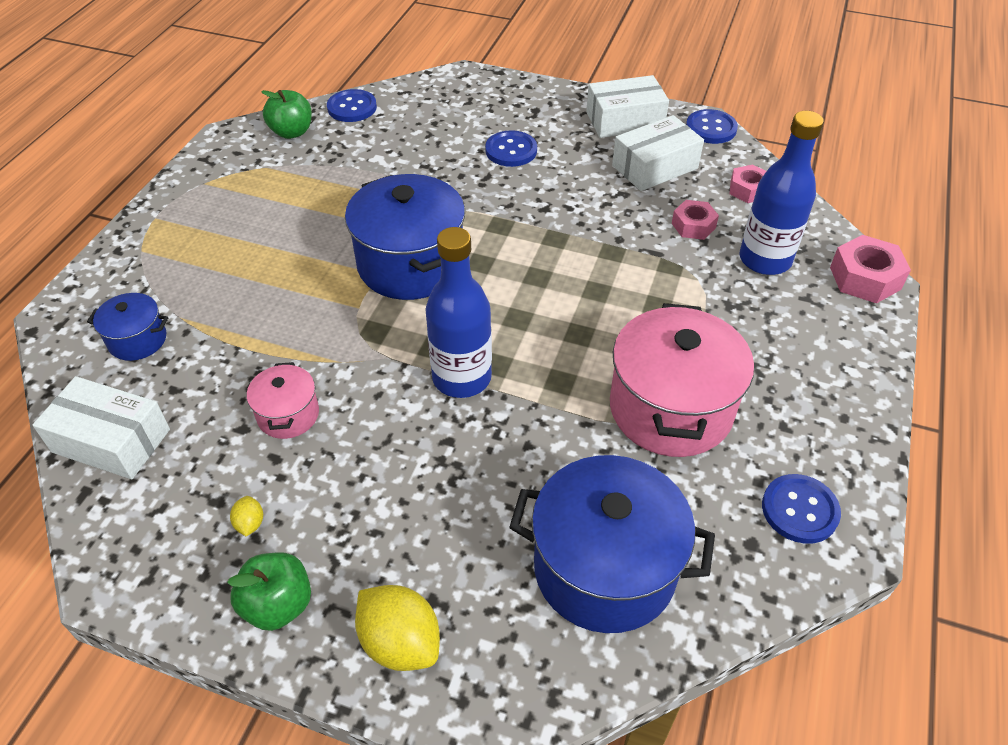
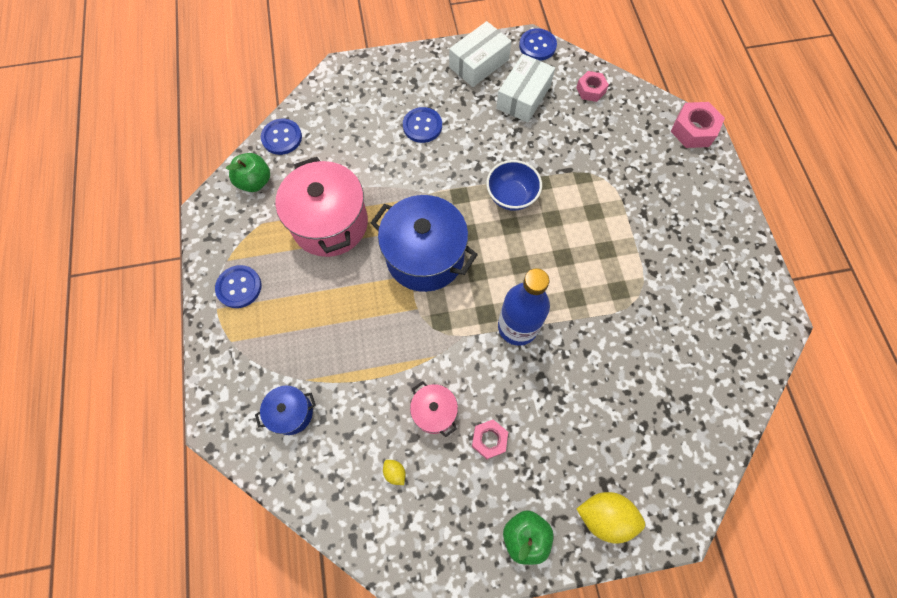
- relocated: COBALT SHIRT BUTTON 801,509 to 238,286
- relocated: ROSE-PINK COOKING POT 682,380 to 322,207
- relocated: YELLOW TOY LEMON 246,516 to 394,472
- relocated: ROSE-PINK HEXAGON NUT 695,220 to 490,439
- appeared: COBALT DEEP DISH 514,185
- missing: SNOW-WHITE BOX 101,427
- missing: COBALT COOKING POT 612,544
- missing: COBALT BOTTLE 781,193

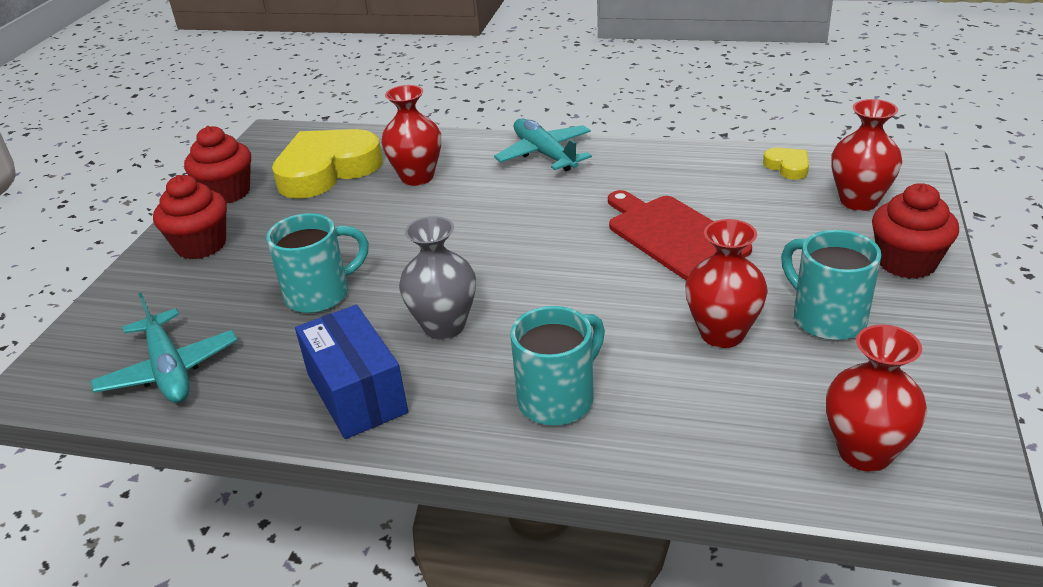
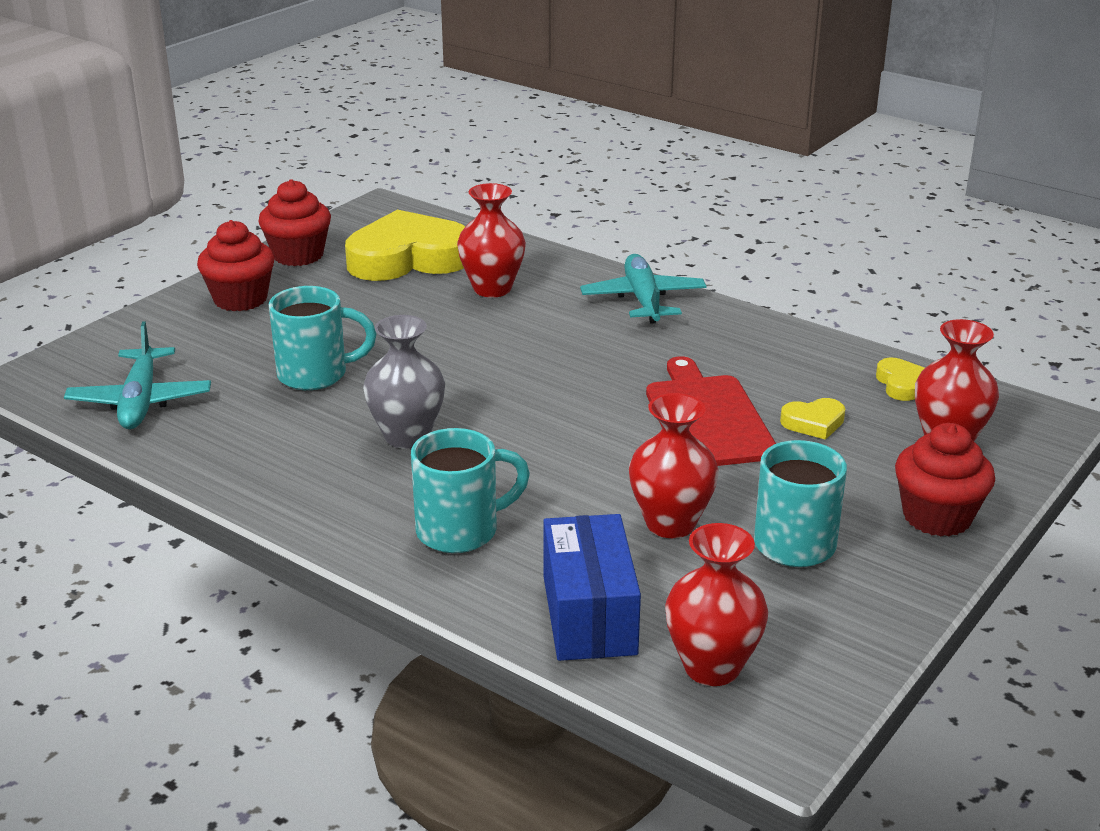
- relocated: COBALT BOX 351,372 to 592,587
- appeared: YELLOW HEART SHAPE 812,419

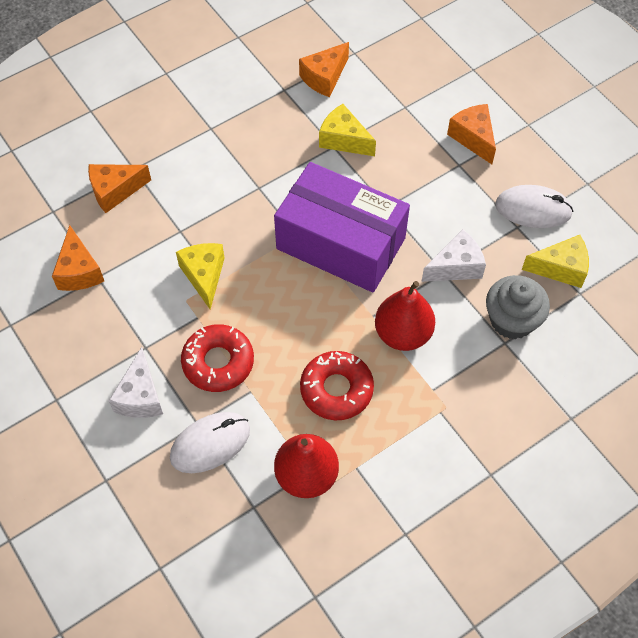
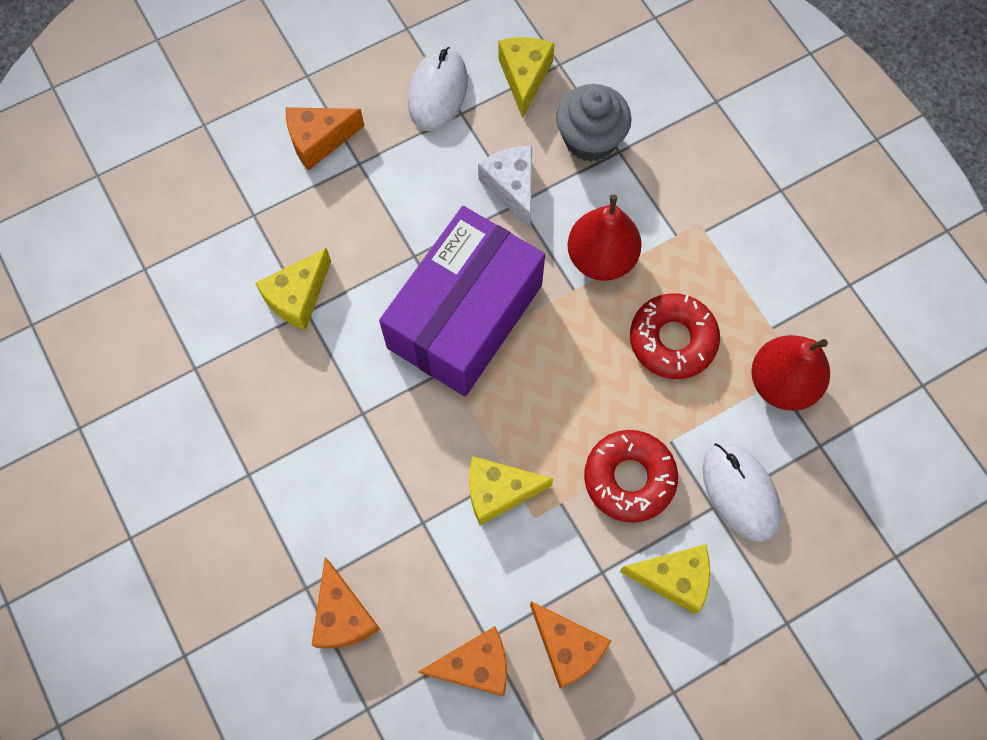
- relocated: ORANGE PIECE OF CHEESE 324,69 to 570,644
- colour: SNOW-WHITE PIECE OF CHEESE 136,382 to YELLOW PIECE OF CHEESE 664,579

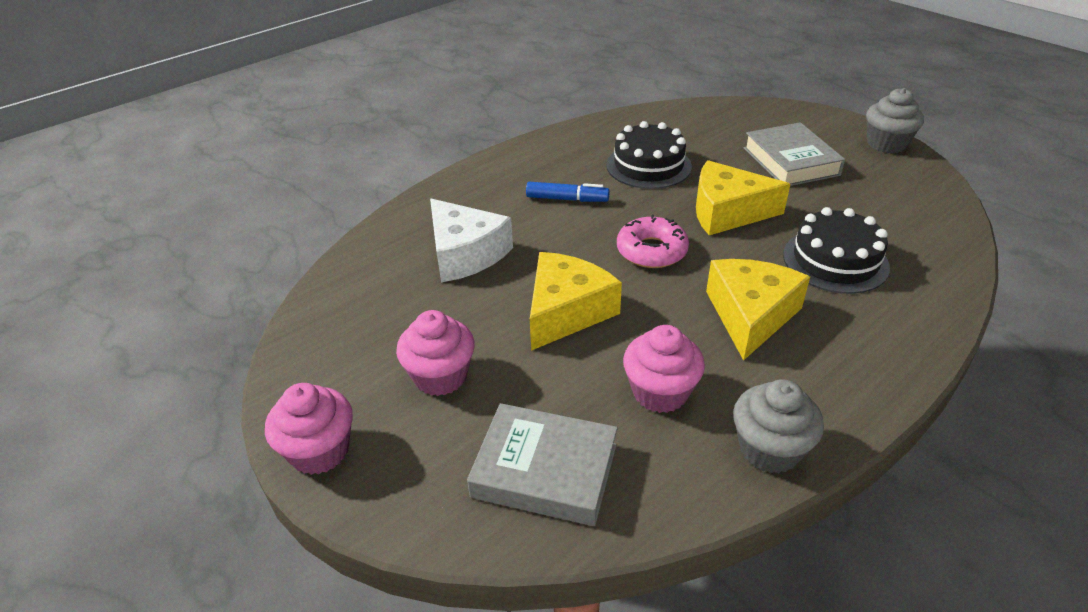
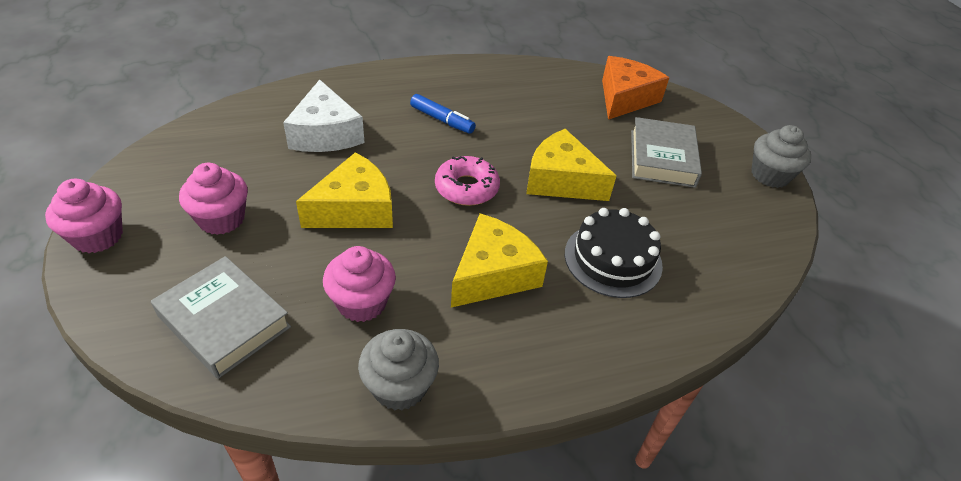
- appeared: ORANGE PIECE OF CHEESE 635,88
- missing: JET-BLACK CAKE 649,155

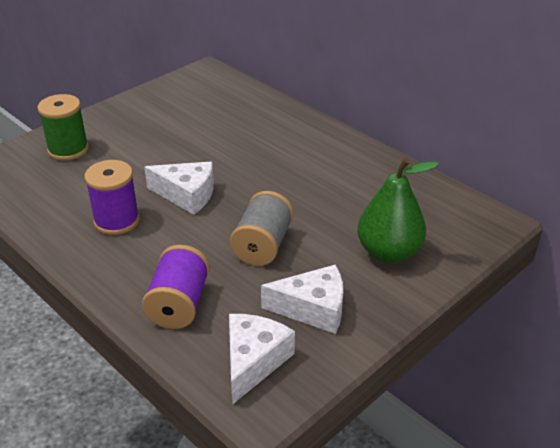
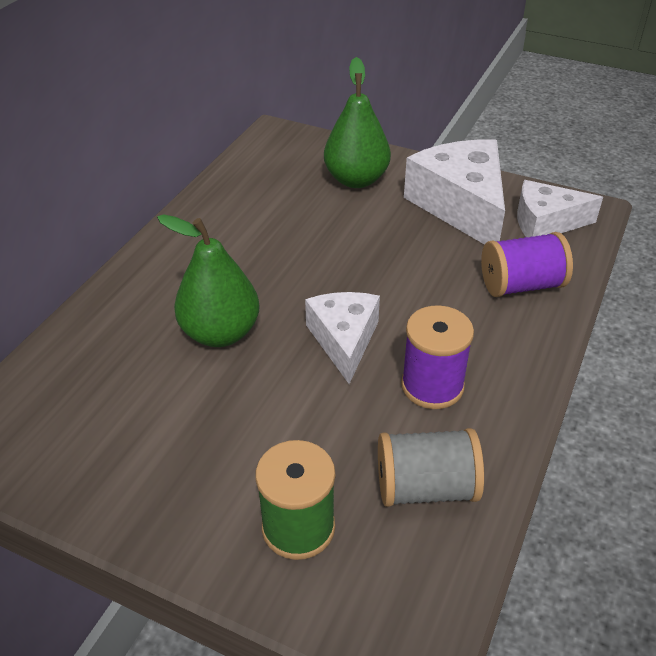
- appeared: LEAF-GREEN TOY PEAR 208,280
- relocated: ASH-GREY REEL OF THREAD 262,228 to 431,467
- size: SNOW-WHITE PIECE OF CHEESE 302,299 = 454,192 x1.59

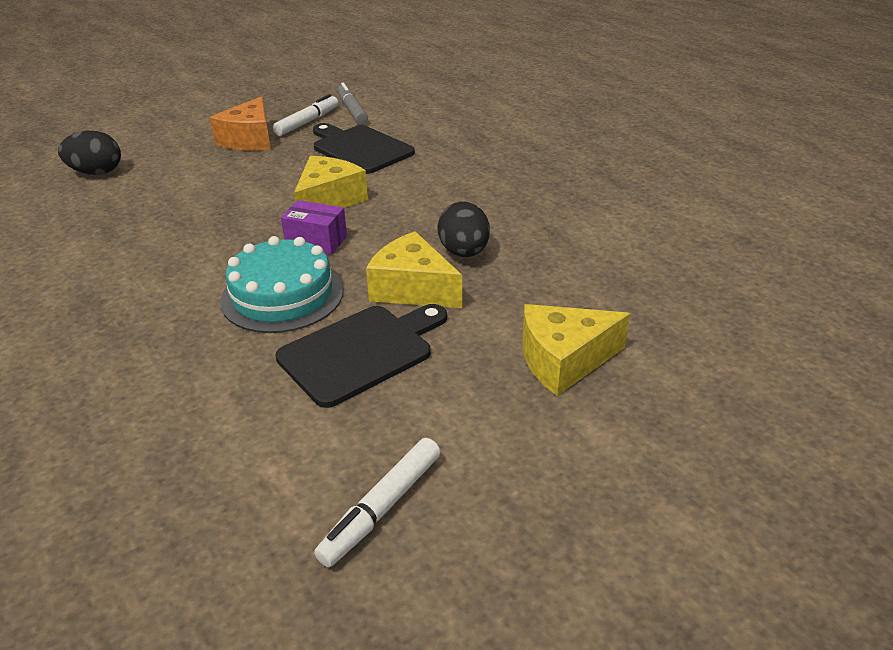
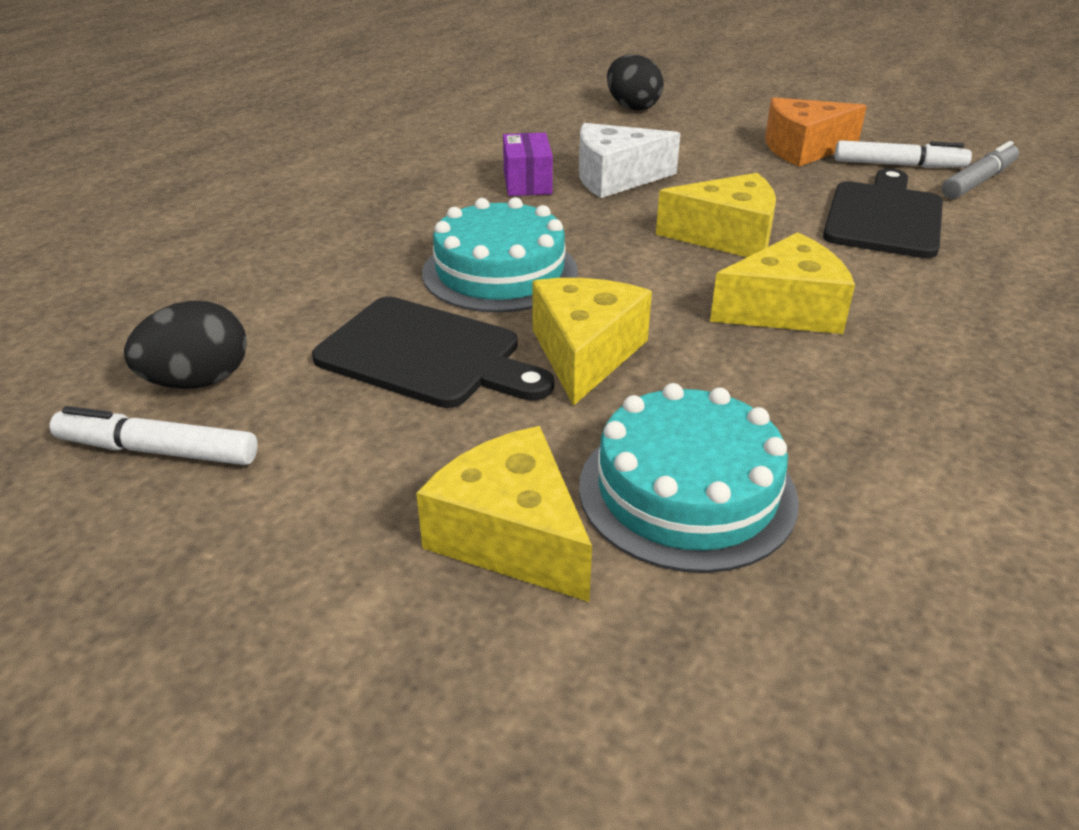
- relocated: JET-BLACK TOY EGG 464,229 to 185,345
- relocated: PURPLE BOX 314,227 to 528,164
- appeared: SNOW-WHITE PIECE OF CHEESE 630,160
- appeared: TURQUOISE CAKE 689,478
- appeared: YELLOW PIECE OF CHEESE 782,283

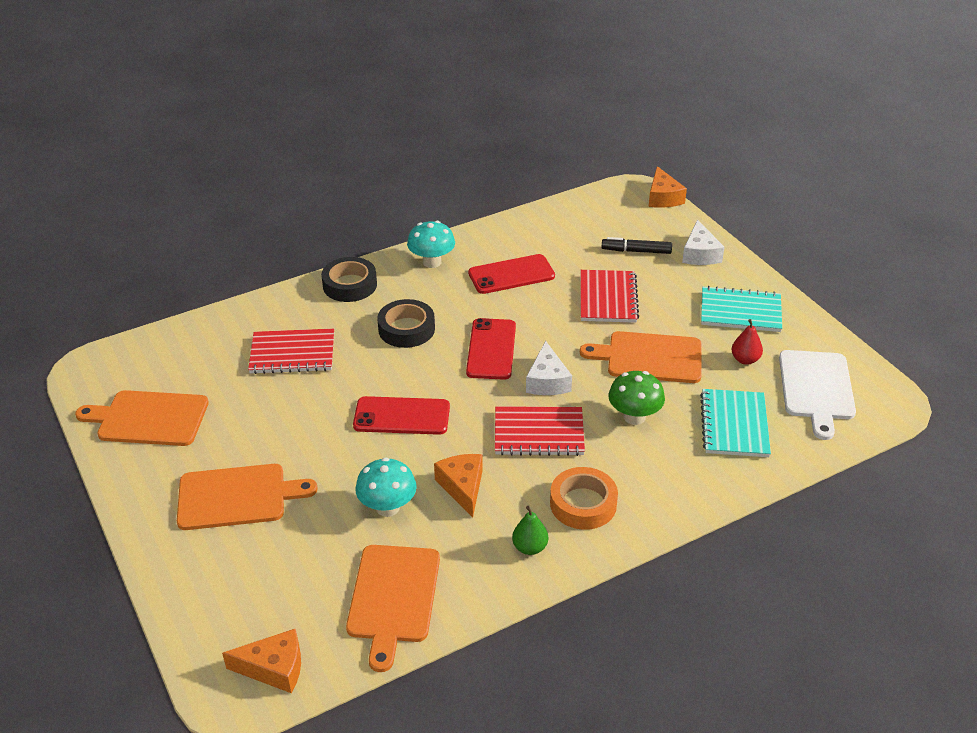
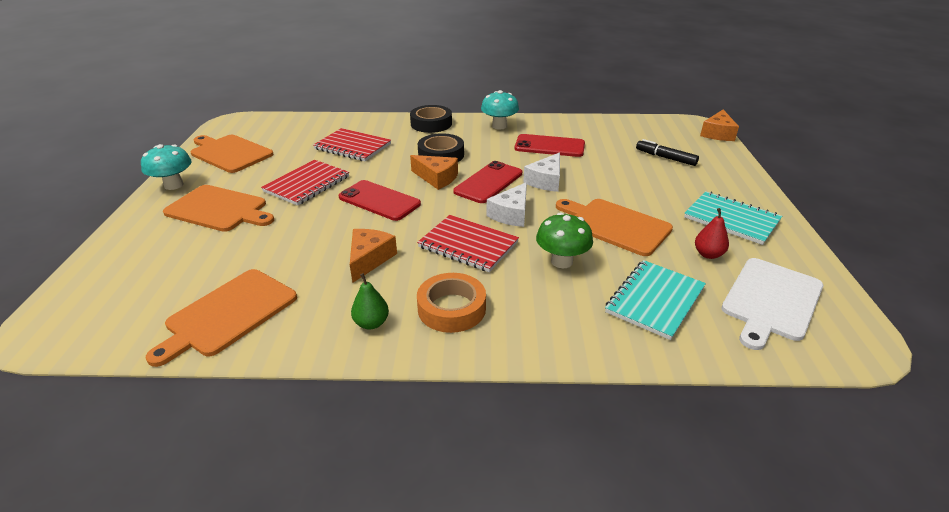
- relocated: TURQUOISE TOADSTOOL 386,487 to 166,167
- relocated: CRIMSON NOTEBOOK 609,296 to 305,183
- relocated: ORANGE PIECE OF CHEESE 261,661 to 434,172
- relocated: SNOW-WHITE PIECE OF CHEESE 703,242 to 541,172

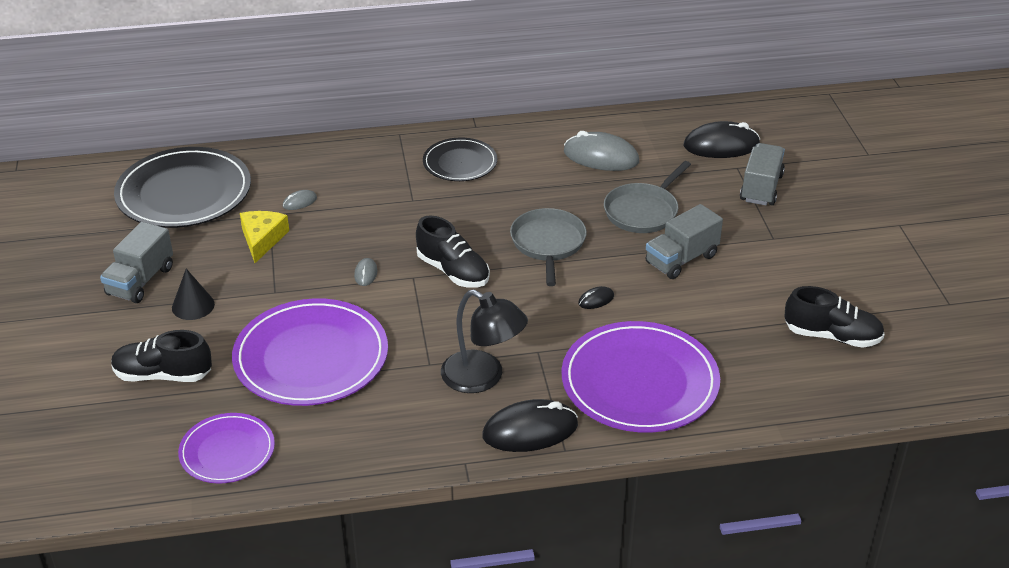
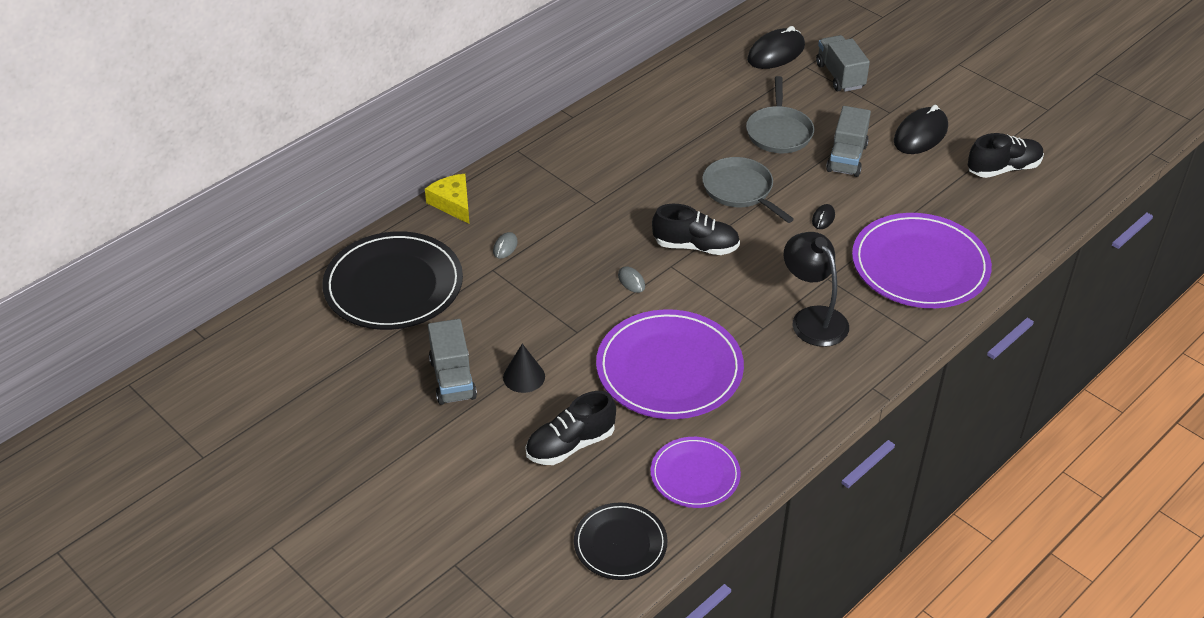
- relocated: YELLOW PIECE OF CHEESE 264,237 to 447,199
- relocated: JET-BLACK PLATE 460,159 to 621,541
- spun: JET-BLACK DESK LAMP 484,341 = 816,289 120 degrees counterclockwise
- relocated: JET-BLACK MOUSE 530,425 to 921,129
- missing: ASH-GREY MOUSE 601,151

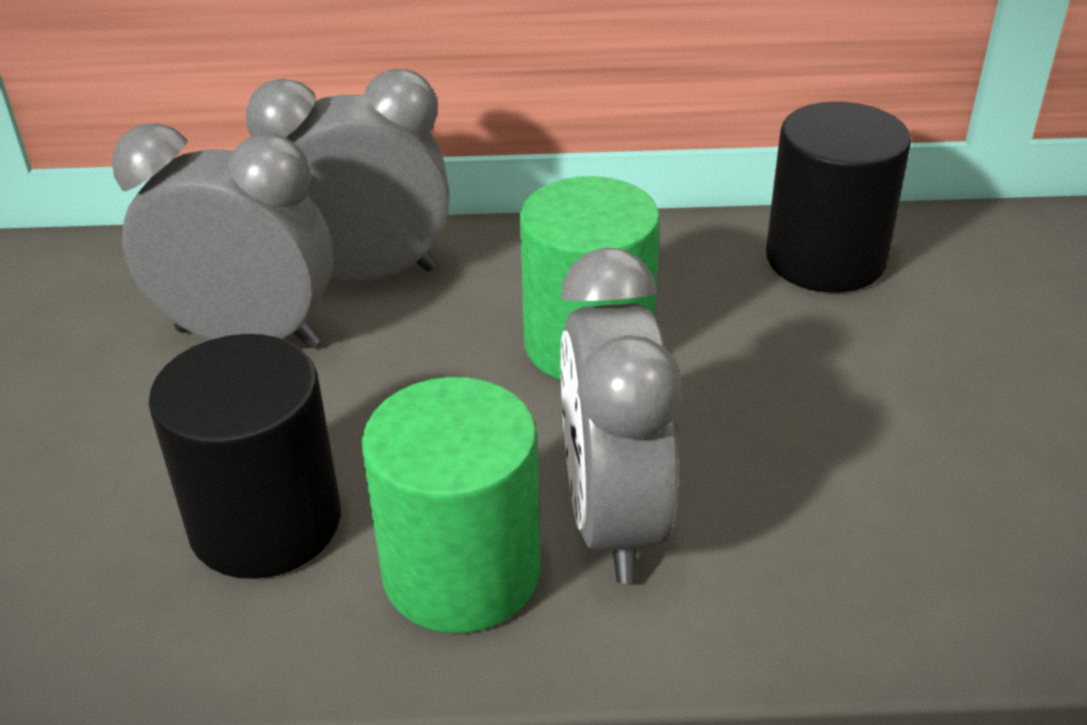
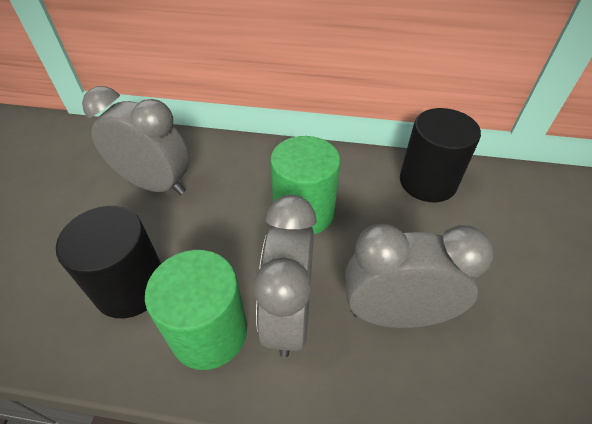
- relocated: ASH-GREY CLOCK 347,176 to 419,276

